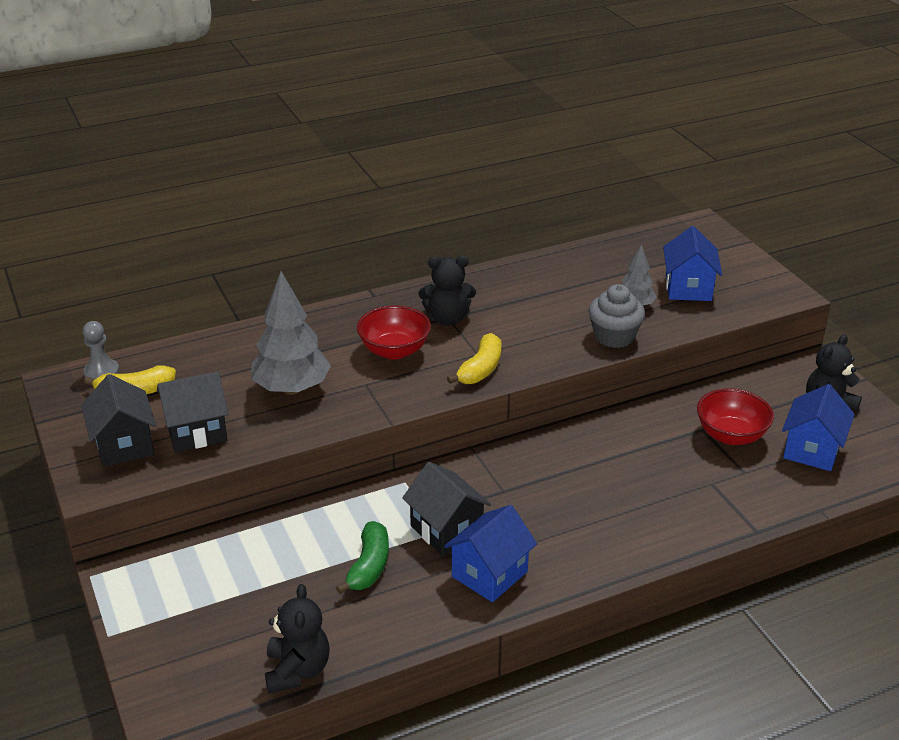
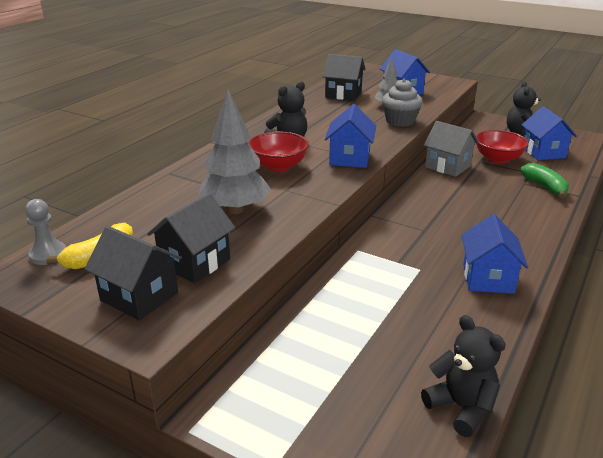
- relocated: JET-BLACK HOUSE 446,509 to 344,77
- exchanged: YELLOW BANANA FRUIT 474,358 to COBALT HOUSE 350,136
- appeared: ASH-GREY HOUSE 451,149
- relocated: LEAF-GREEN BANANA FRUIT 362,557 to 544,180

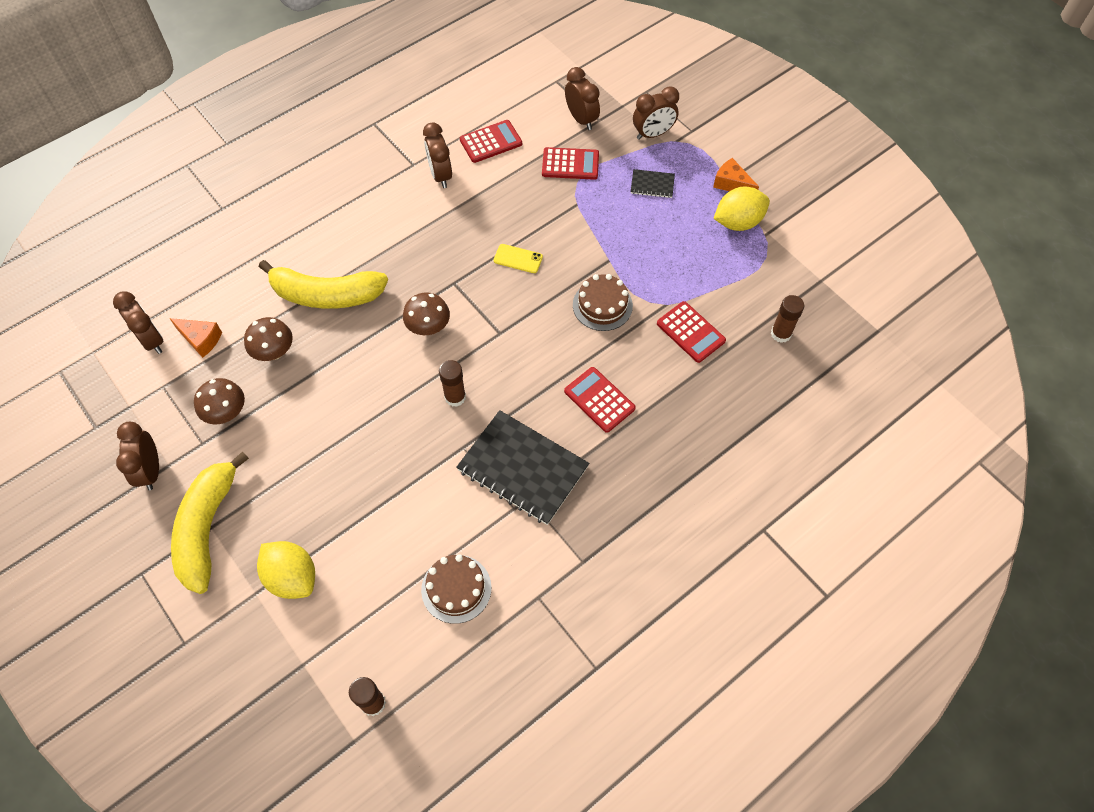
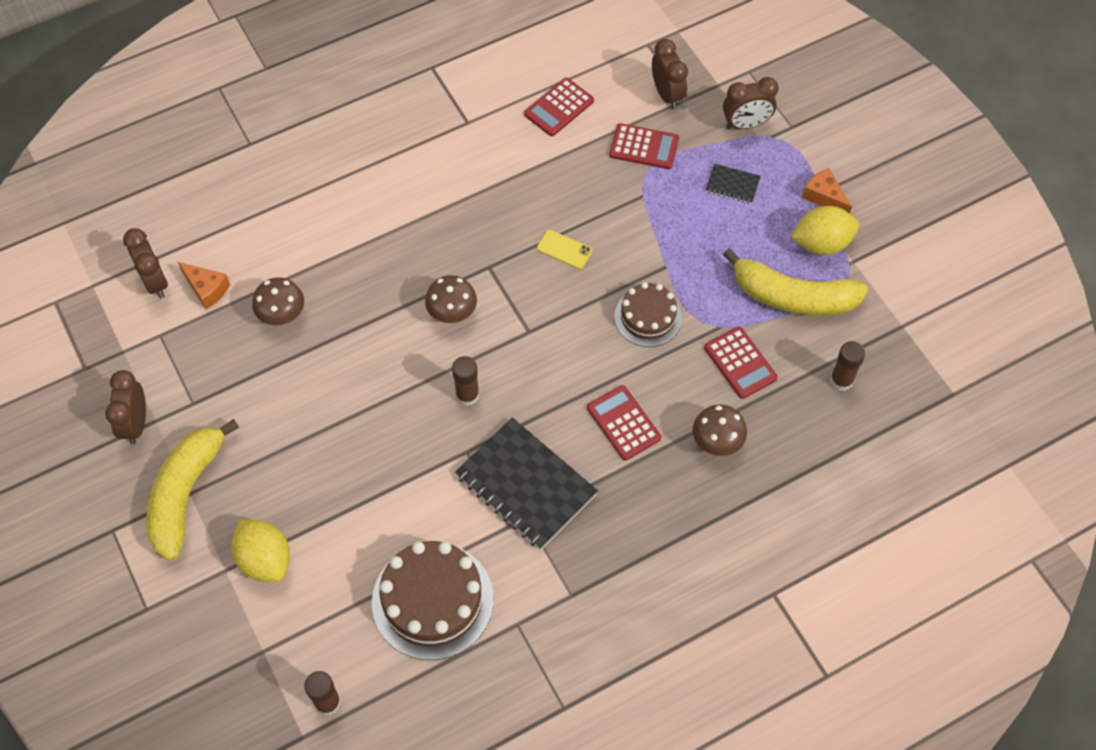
- size: BROWN CAKE 456,589 = 433,600 x1.63
- spun: CRIMSON CALCULATOR 491,141 = 559,107 150 degrees clockwise
- relocated: BROWN TOADSTOOL 219,401 to 720,430
- relocated: YELLOW BANANA FRUIT 323,284 to 795,282
- missing: BROWN CLOCK 437,155

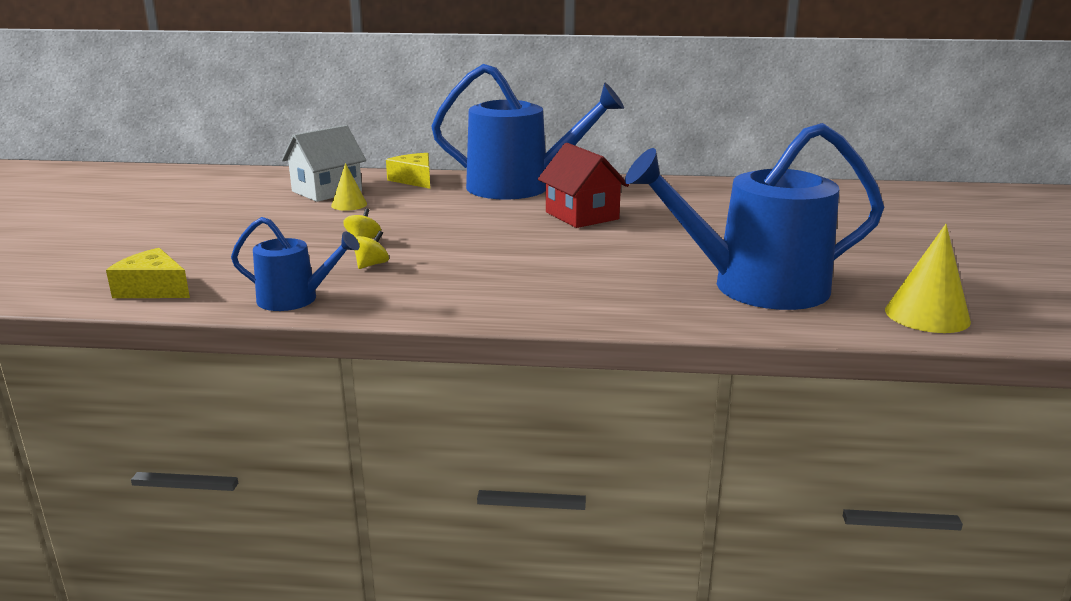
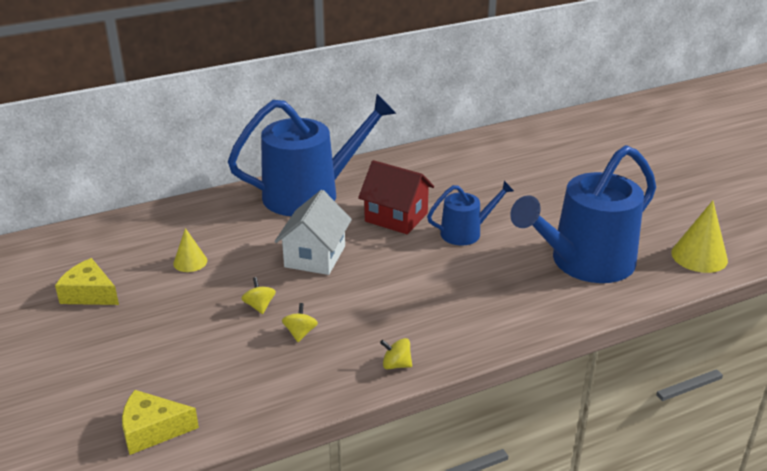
- relocated: YELLOW PIECE OF CHEESE 408,171 to 87,281
- relocated: SNOW-WHITE HOUSE 324,163 to 313,232
- appeared: YELLOW SPINNING TOP 396,354
- relocated: COBALT WATERING POT 295,264 to 470,213

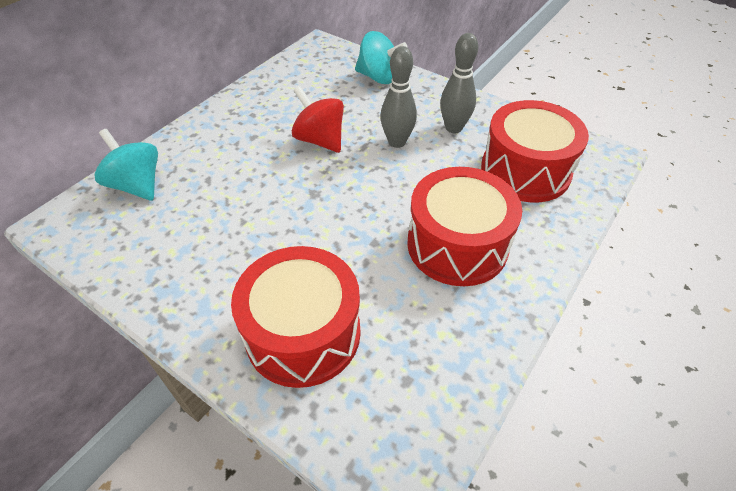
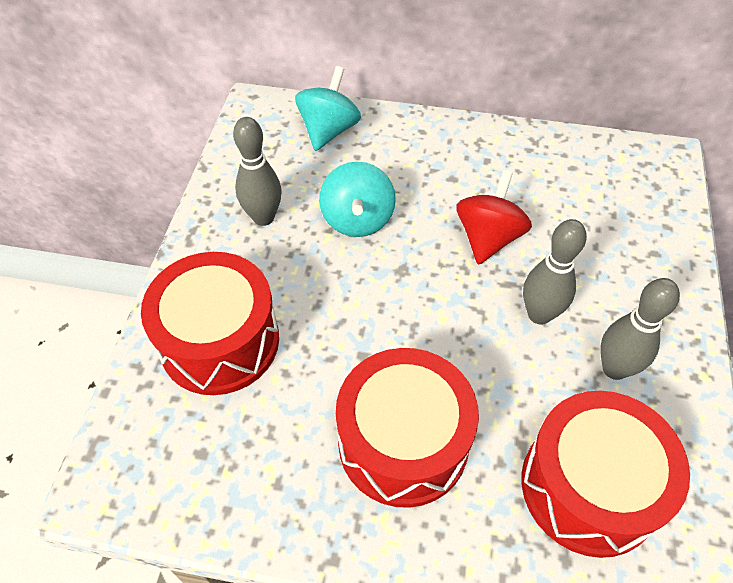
- appeared: ASH-GREY BOWLING PIN 257,171
- relocated: TURQUOISE SPINNING TOP 381,57 to 357,199

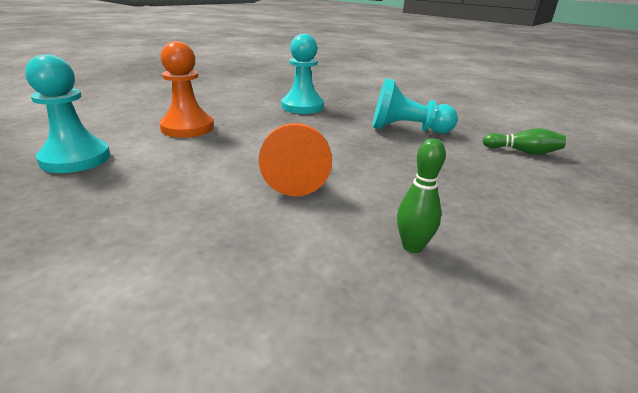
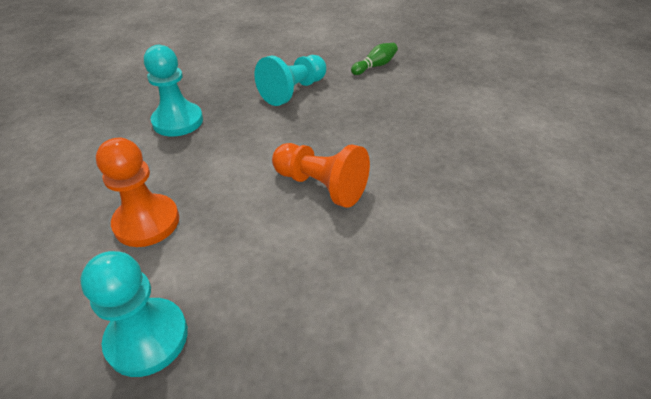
- missing: LEAF-GREEN BOWLING PIN 421,195

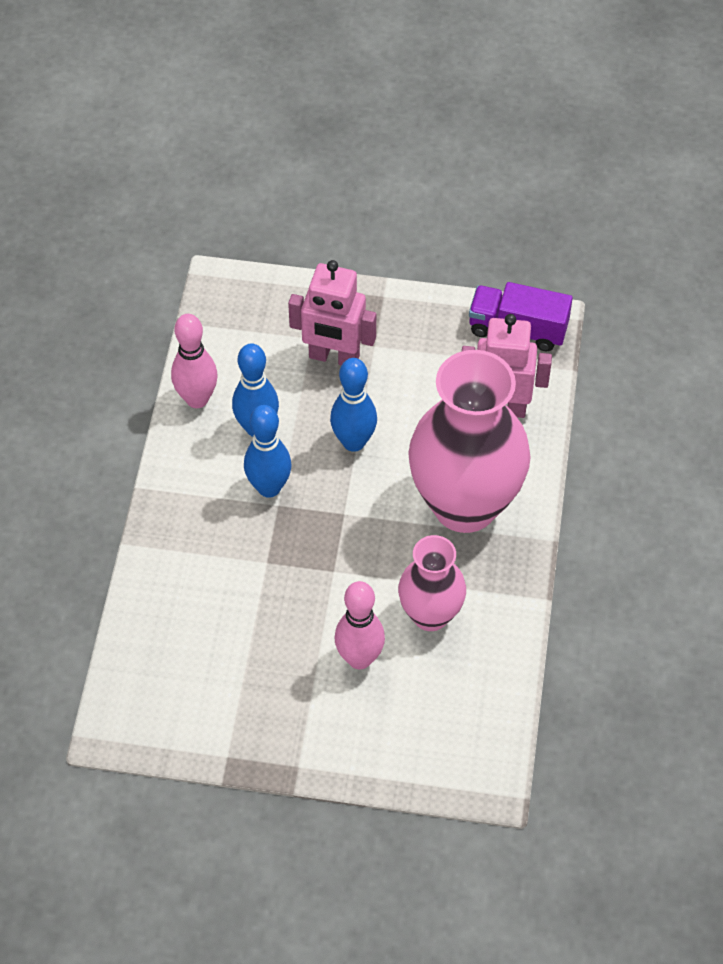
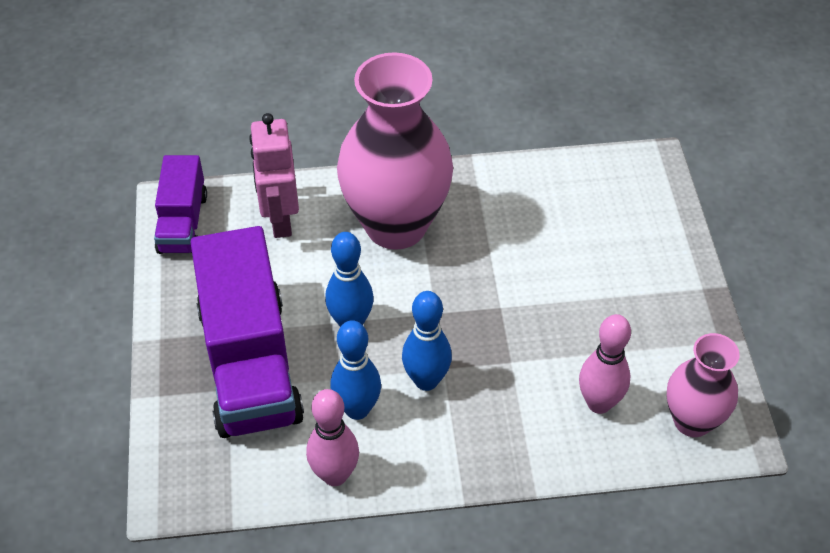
- exchanged: ROSE-PINK TOY ROBOT 332,313 to PURPLE TRUCK 247,332
- relocated: ROSE-PINK BOWLING PIN 359,625 to 605,364
- relocated: ROSE-PINK TALL VASE 432,583 to 703,385

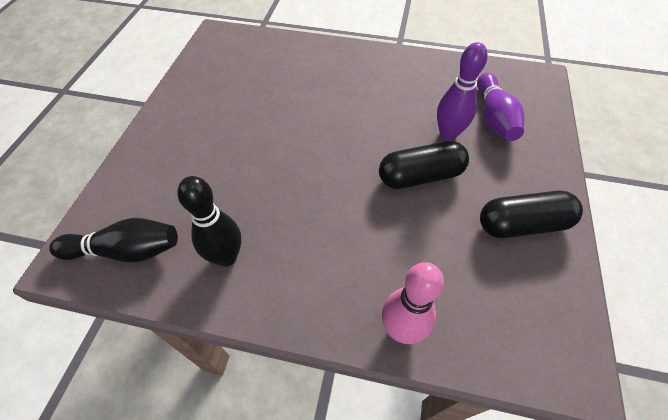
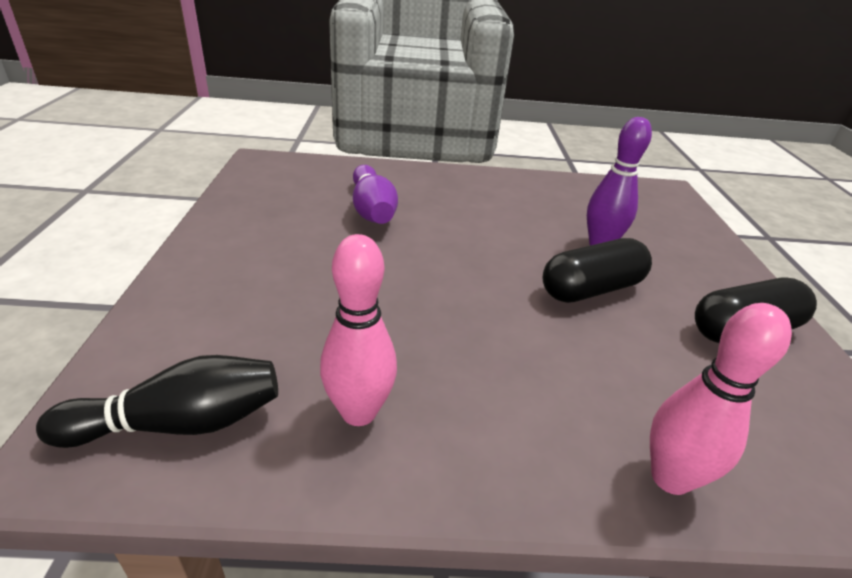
- colour: JET-BLACK BOWLING PIN 209,221 to ROSE-PINK BOWLING PIN 358,330
- relocated: PURPLE BOWLING PIN 500,107 to 375,194

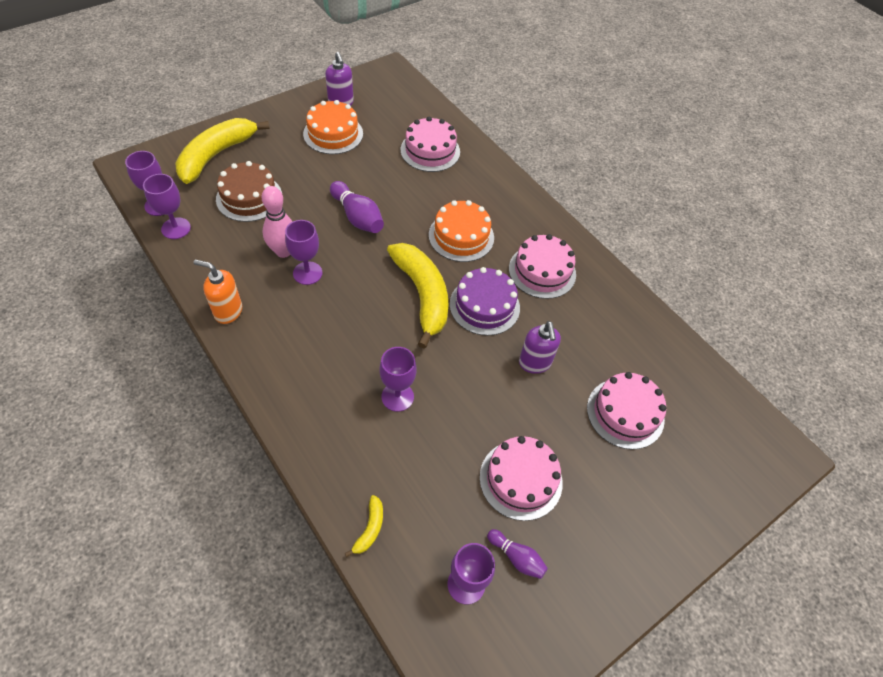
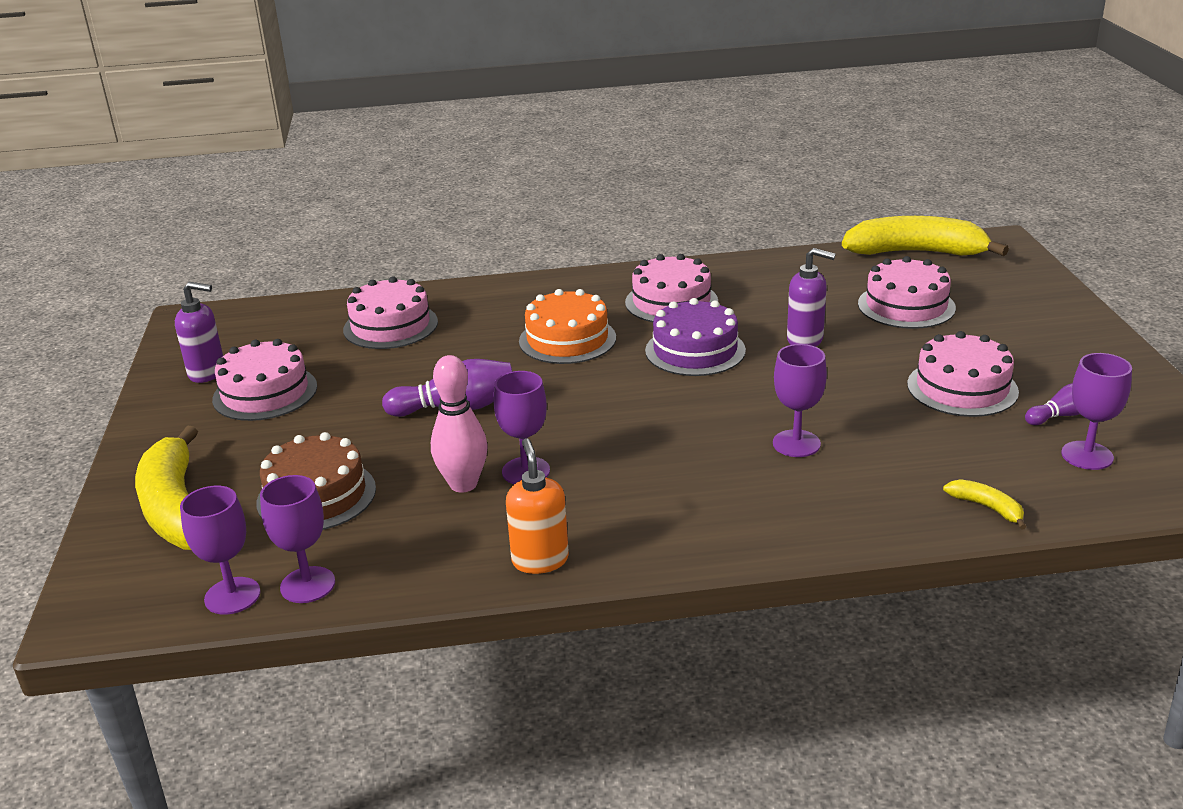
- colour: ORANGE CAKE 333,127 to ROSE-PINK CAKE 264,380
- spun: ORANGE SOAP PUMP 218,291 = 537,506 120 degrees clockwise
- relocated: YELLOW BANANA FRUIT 418,295 to 925,236

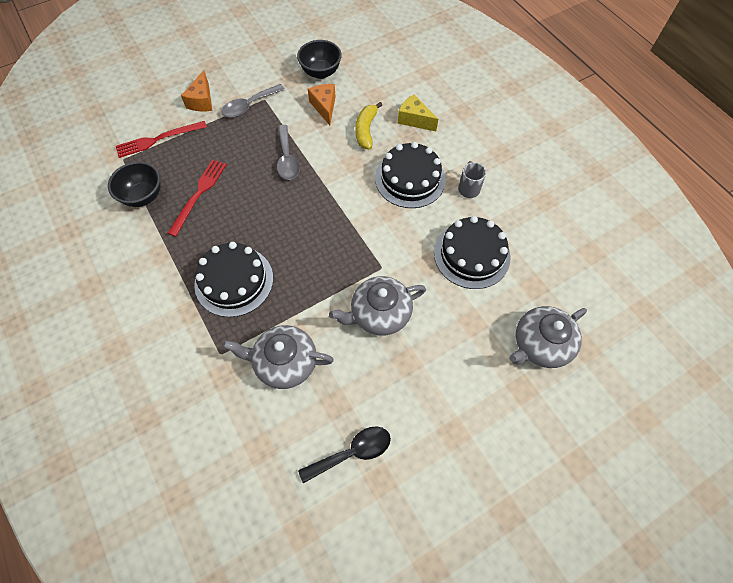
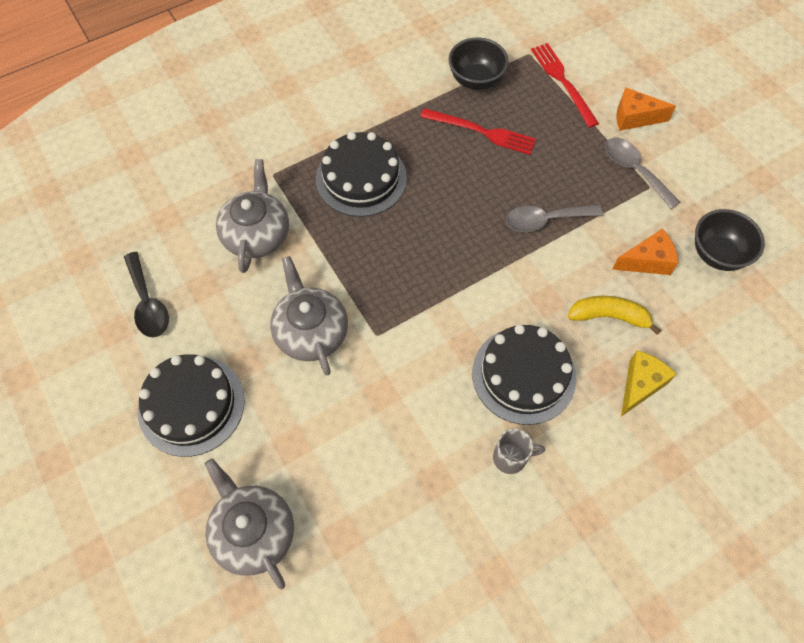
- relocated: JET-BLACK CAKE 472,252 to 191,405

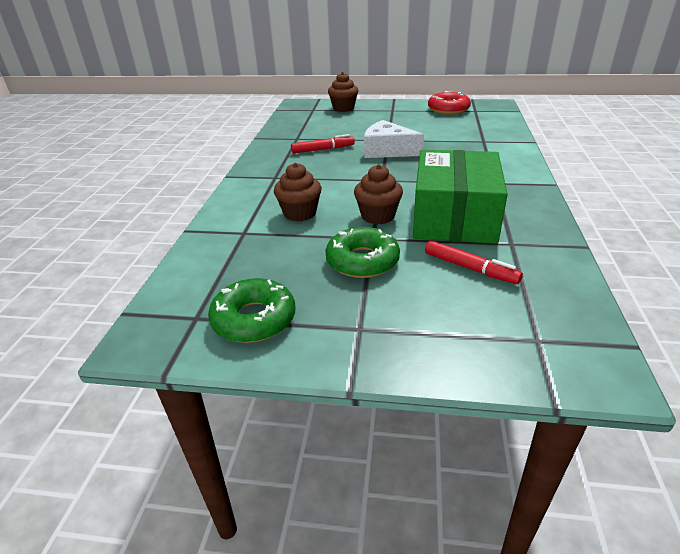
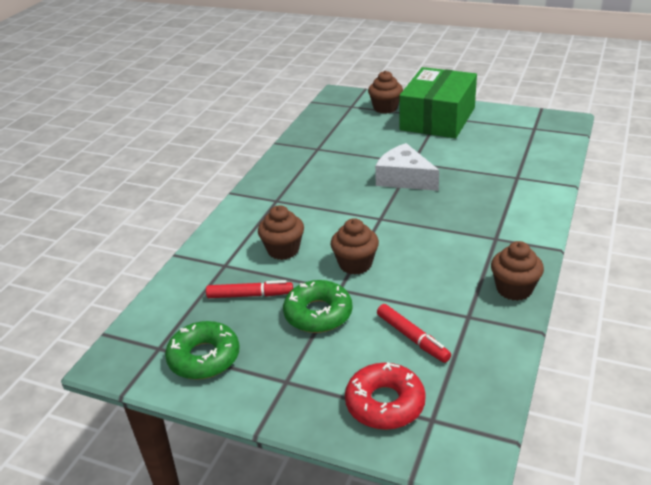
- relocated: CRIMSON MARKER 323,143 to 249,289
- relocated: CRIMSON DONUT 449,102 to 385,396
- relocated: LEAF-GREEN BOX 460,196 to 438,102
- appeared: BROWN FAIRY CAKE 517,271

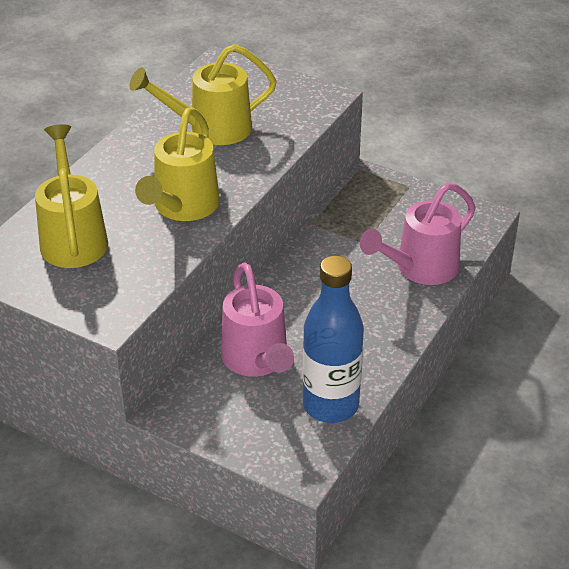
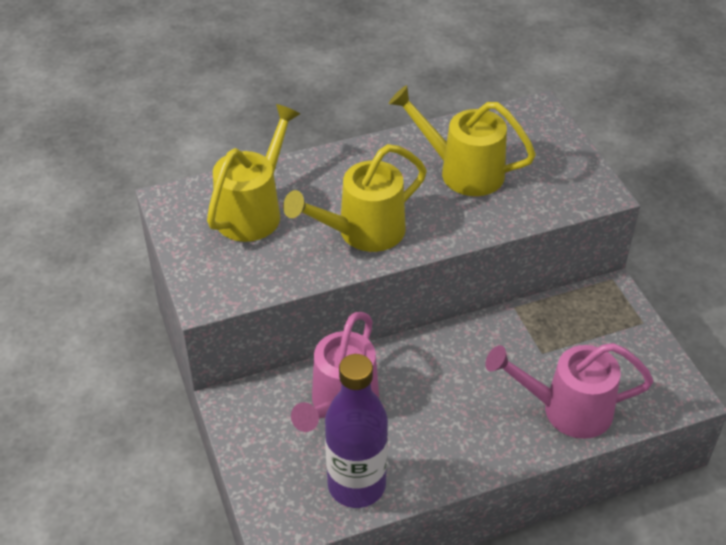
- colour: COBALT BOTTLE 333,339 to PURPLE BOTTLE 356,431

